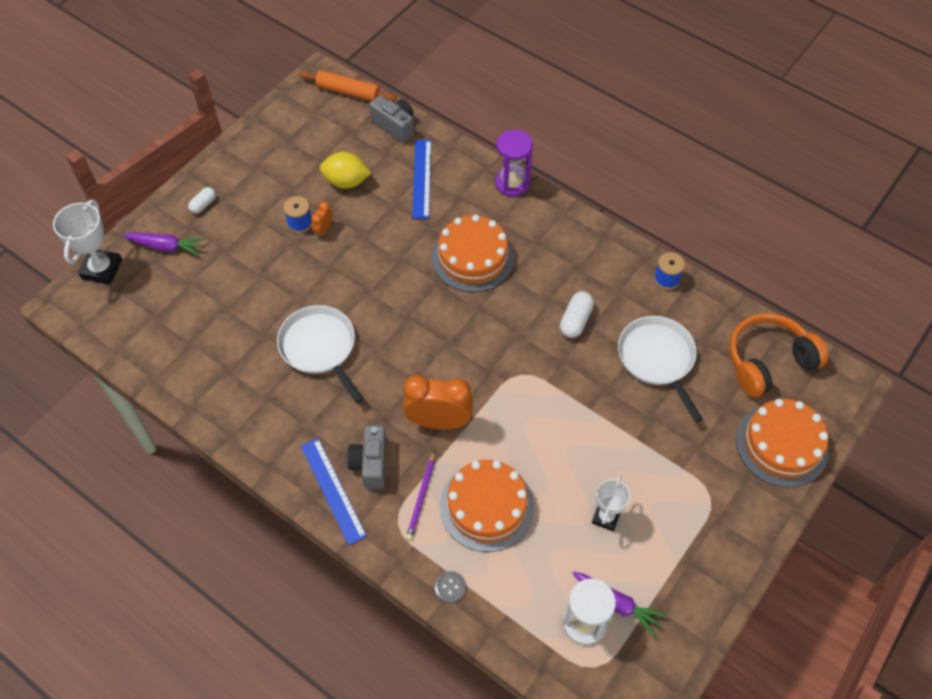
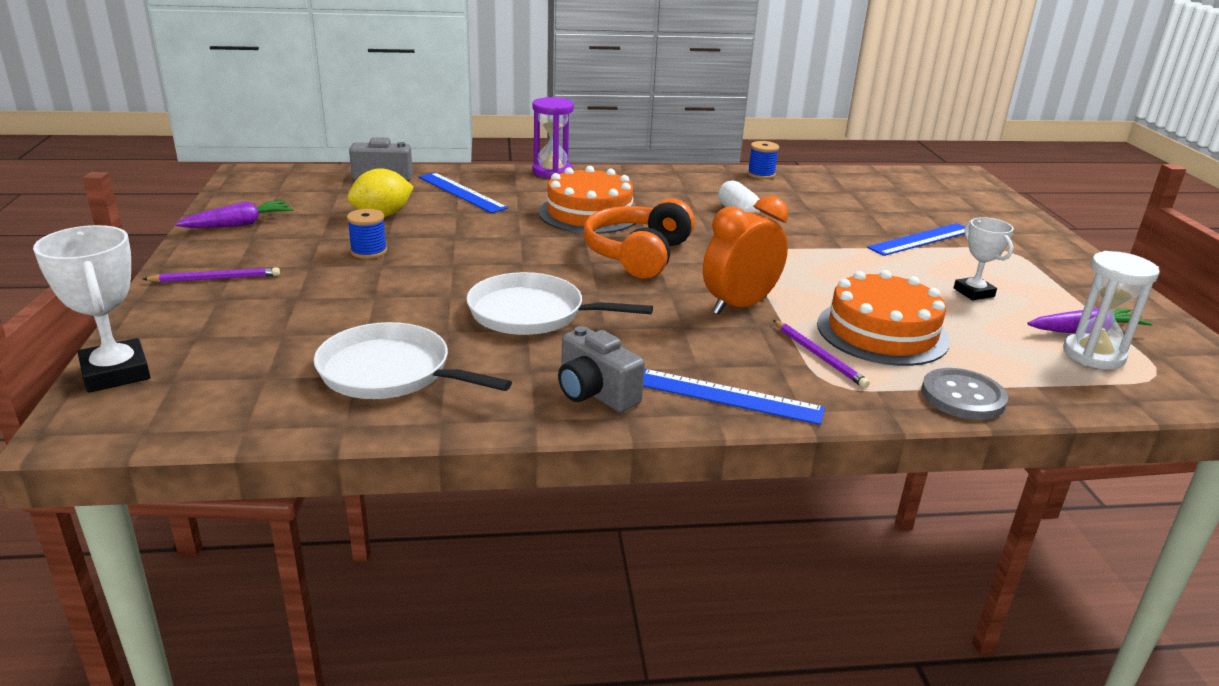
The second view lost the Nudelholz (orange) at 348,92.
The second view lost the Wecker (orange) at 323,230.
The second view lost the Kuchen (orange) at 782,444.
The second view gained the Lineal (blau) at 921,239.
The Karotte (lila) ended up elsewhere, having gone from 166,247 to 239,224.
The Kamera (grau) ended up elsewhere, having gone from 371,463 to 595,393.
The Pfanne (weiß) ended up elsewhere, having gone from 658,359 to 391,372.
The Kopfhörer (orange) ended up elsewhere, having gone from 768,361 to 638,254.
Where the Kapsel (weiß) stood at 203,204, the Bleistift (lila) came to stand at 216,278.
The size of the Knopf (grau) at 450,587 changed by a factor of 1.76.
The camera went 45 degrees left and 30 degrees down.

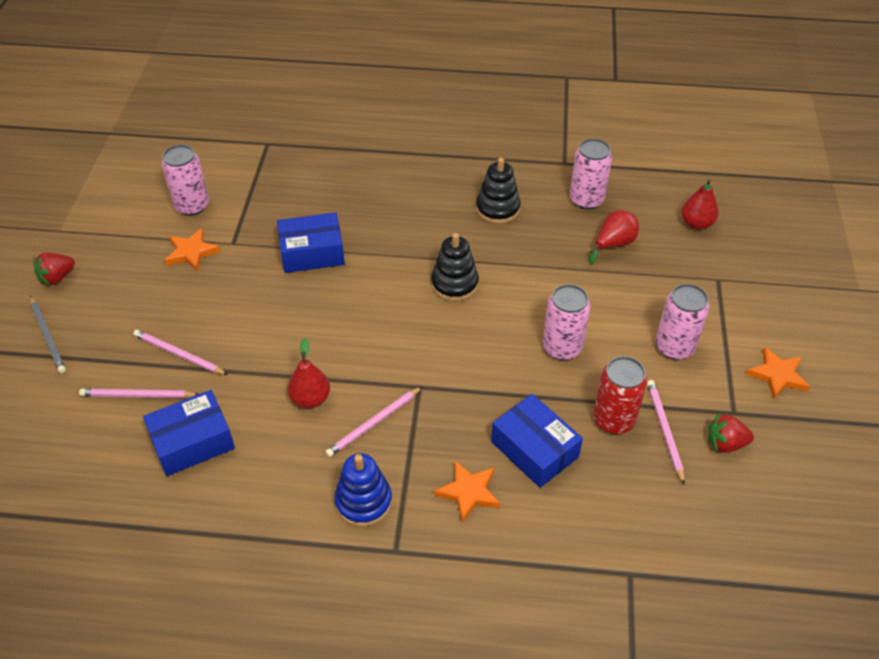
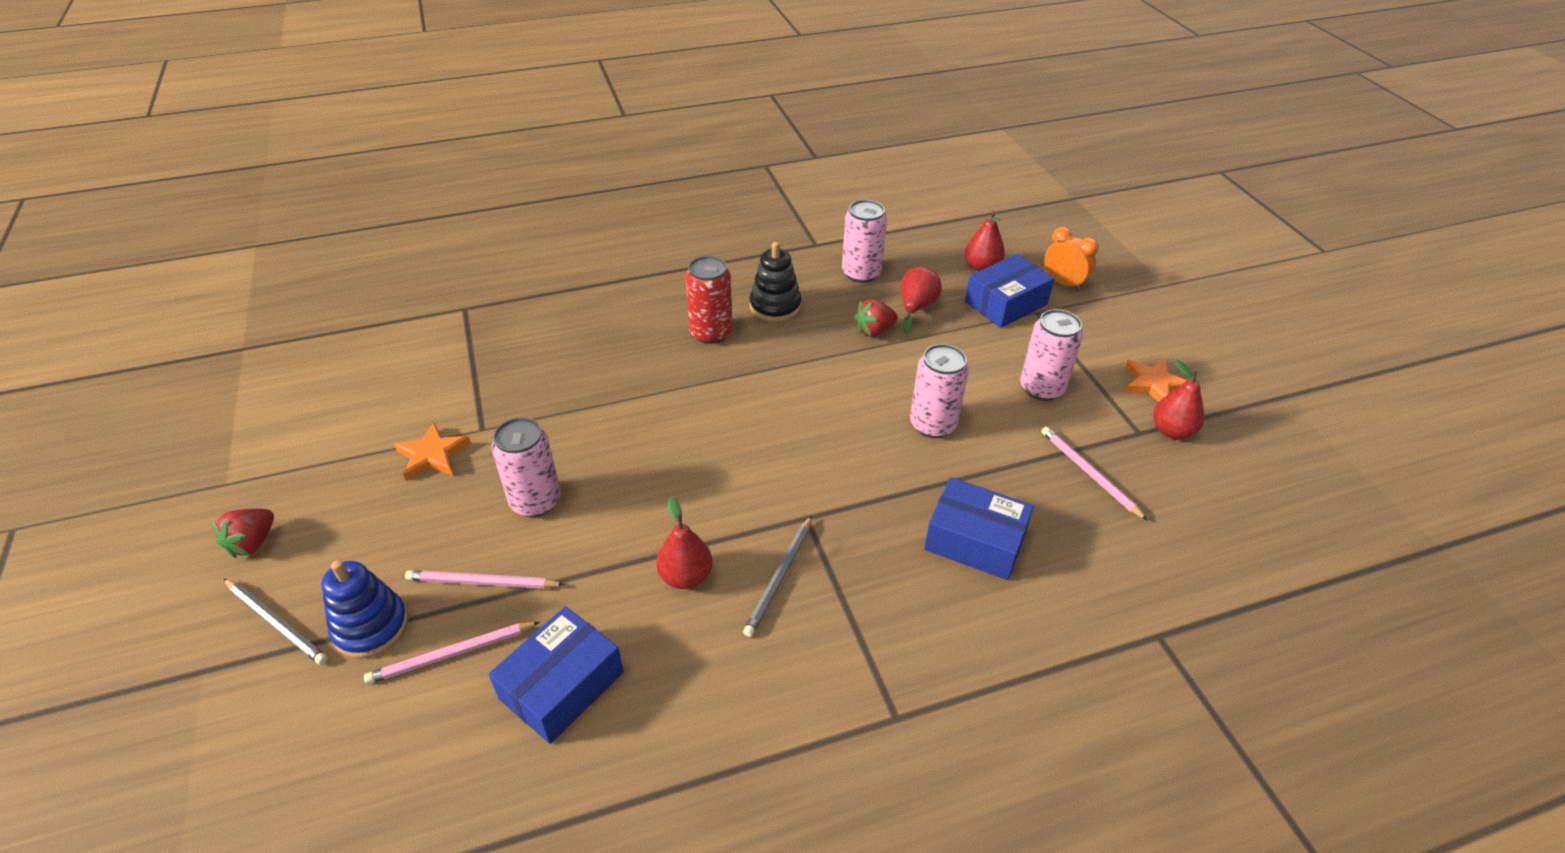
The second view lost the Stapelspielzeug (schwarz) at 454,284.
The second view lost the Stern (orange) at 468,492.
The second view gained the Wecker (orange) at 1063,283.
The second view gained the Birne (rot) at 1172,431.
The Dose (rosa) ended up elsewhere, having gone from 192,206 to 535,501.
The Schachtel (blau) ended up elsewhere, having gone from 312,253 to 1006,303.
The Stapelspielzeug (blau) ended up elsewhere, having gone from 363,502 to 371,627.
The Dose (rot) ended up elsewhere, having gone from 613,420 to 711,333.
The Erdbeere (rot) ended up elsewhere, having gone from 725,443 to 874,331.
What was the Bleistift (rosa) at 373,423 turned into the Bleistift (grau) at 779,578.
The camera went 25 degrees left and 5 degrees down.

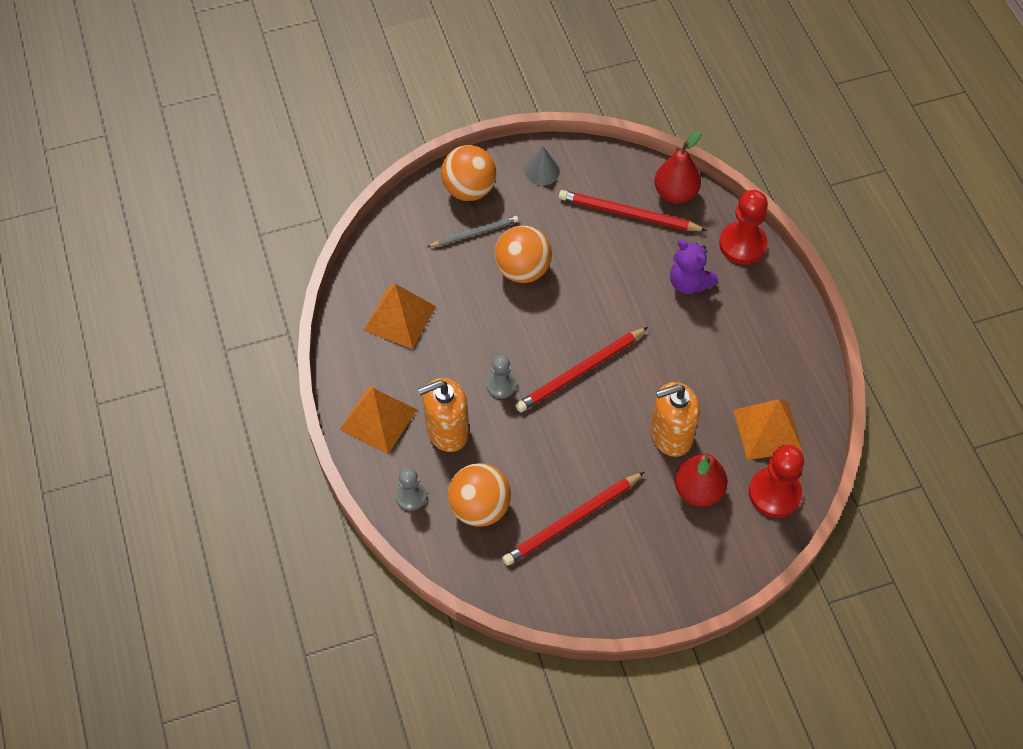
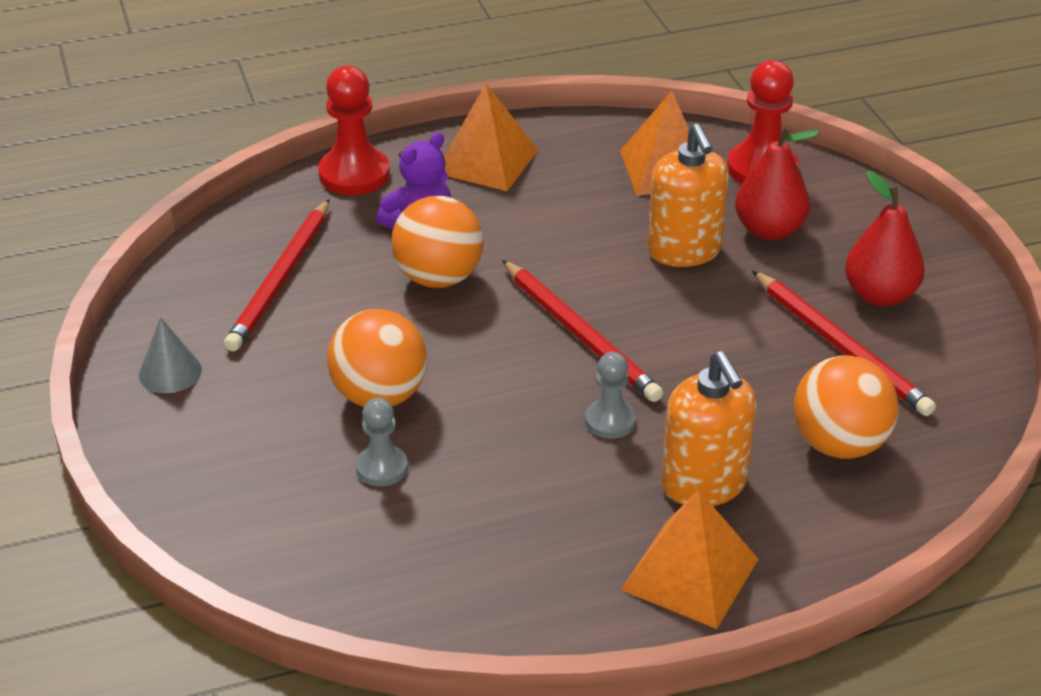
The second view lost the Bleistift (grau) at 474,233.
The Pyramide (orange) ended up elsewhere, having gone from 400,318 to 487,161.
The Bauer (grau) ended up elsewhere, having gone from 411,496 to 382,467.
The Ball (orange) ended up elsewhere, having gone from 469,190 to 438,278.
The Birne (rot) ended up elsewhere, having gone from 675,193 to 880,295.
The camera went 90 degrees left and 20 degrees down.

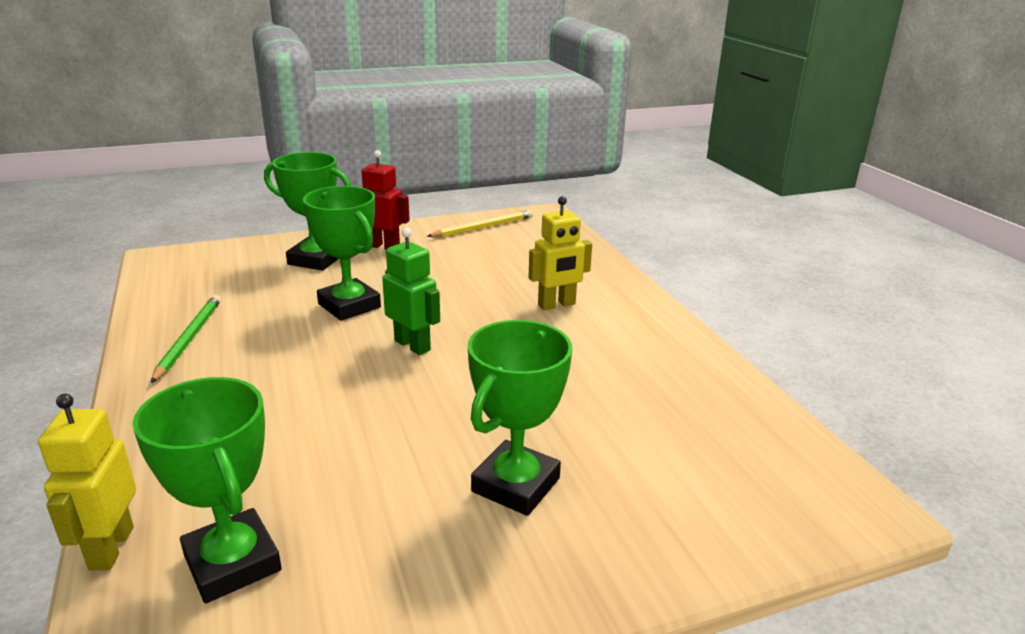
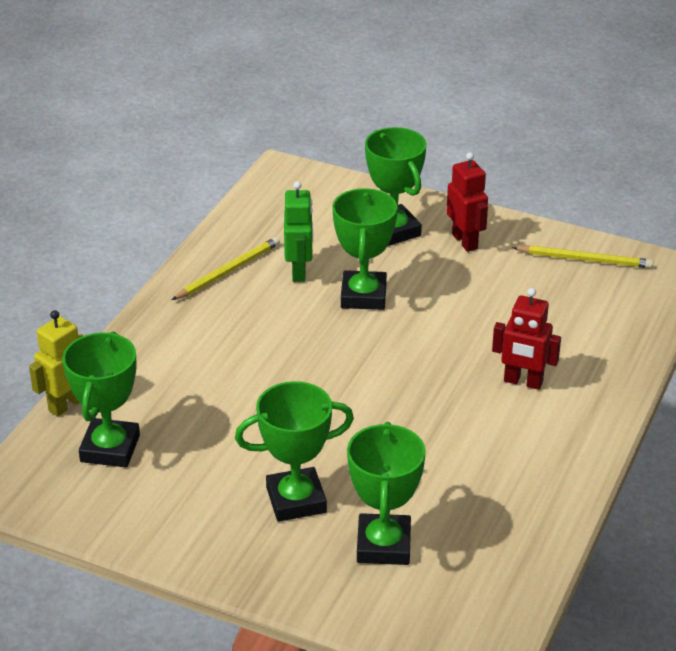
The second view gained the Pokal (grün) at 383,545.
The Roboter (grün) ended up elsewhere, having gone from 412,345 to 299,271.
What was the Bleistift (grün) at 189,339 turned into the Bleistift (gelb) at 228,271.
What was the Roboter (gelb) at 557,305 turned into the Roboter (rot) at 523,382.
The camera went 45 degrees right and 10 degrees up.

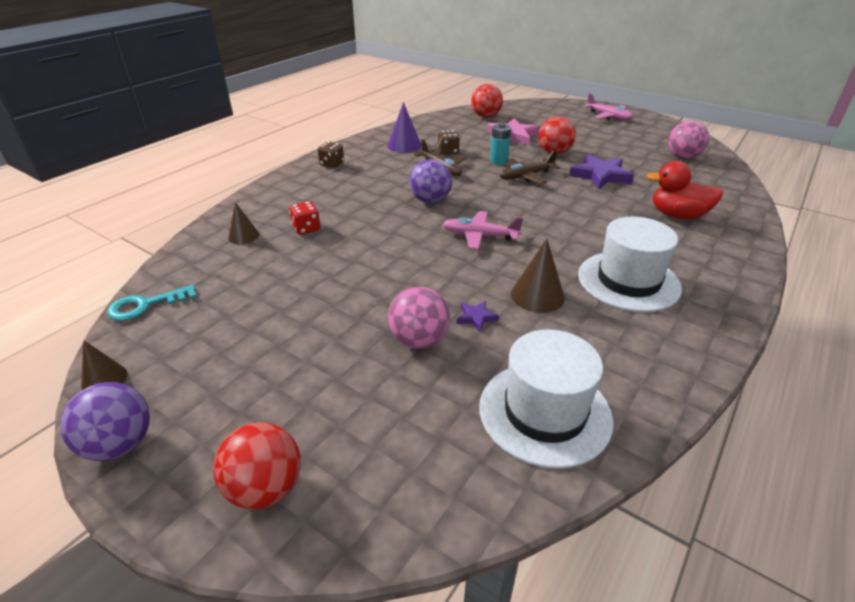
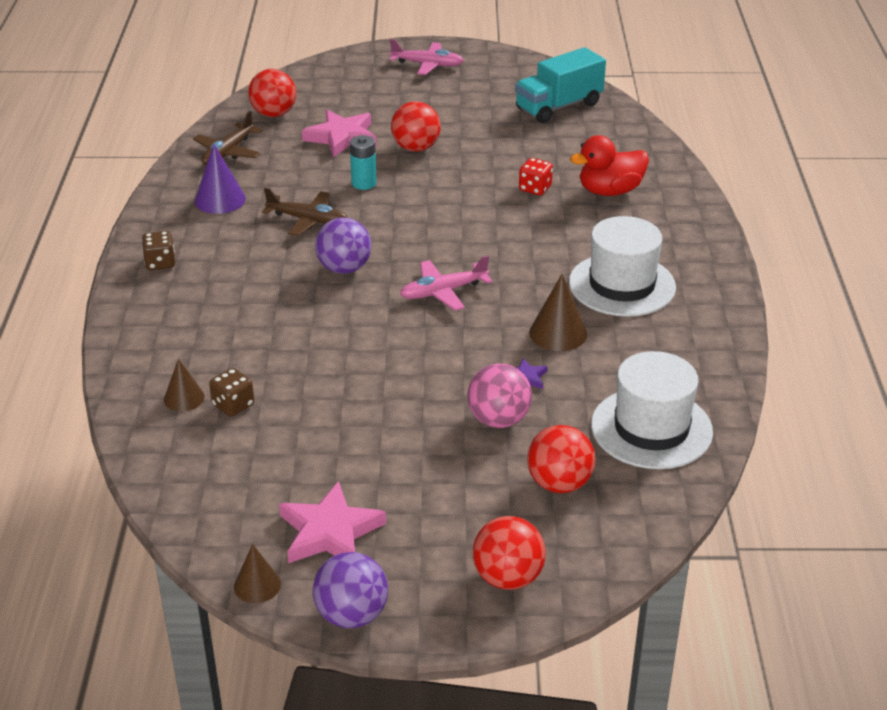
The second view lost the Schlüssel (türkis) at 145,305.
The second view lost the Stern (lila) at 600,175.
The second view gained the Stern (rosa) at 330,532.
The second view gained the Ball (rot) at 559,483.
The Spielwürfel (rot) ended up elsewhere, having gone from 306,229 to 535,188.
The Spielwürfel (braun) ended up elsewhere, having gone from 448,152 to 233,405.
The Flugzeug (braun) ended up elsewhere, having gone from 526,176 to 228,152.
Where the Ball (rosa) stood at 682,157, the Lastwagen (türkis) came to stand at 558,106.
The camera went 35 degrees left and 0 degrees up.

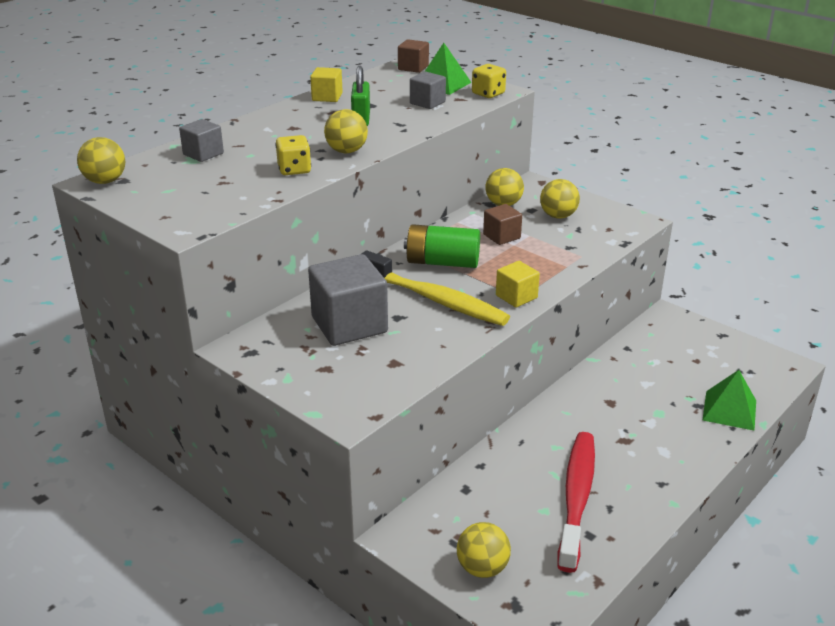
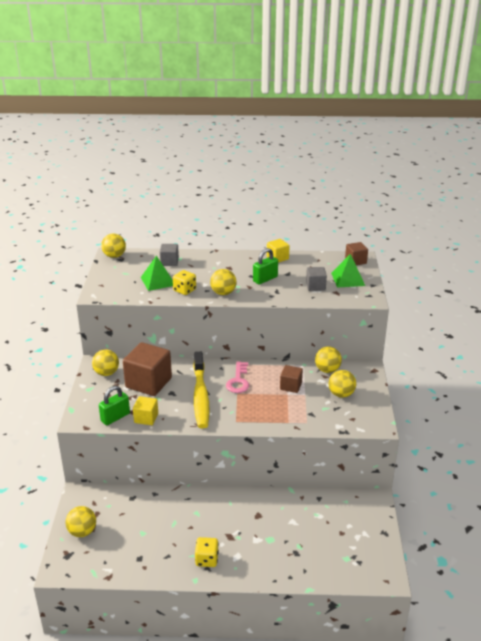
The second view lost the Zahnbürste (rot) at 576,497.
The second view gained the Ball (gelb) at 106,373.
The second view gained the Vorhängeschloss (grün) at 115,417.
The Spielwürfel (gelb) ended up elsewhere, having gone from 488,94 to 207,559.
The Kubus (gelb) ended up elsewhere, having gone from 516,297 to 146,418.
The Pyramide (grün) ended up elsewhere, having gone from 729,410 to 158,281.
Where the Batterie (grün) stood at 442,262, the Schlüssel (rosa) came to stand at 238,380.
What was the Kubus (grau) at 349,325 turned into the Kubus (braun) at 148,383.
The camera went 50 degrees right and 0 degrees up.

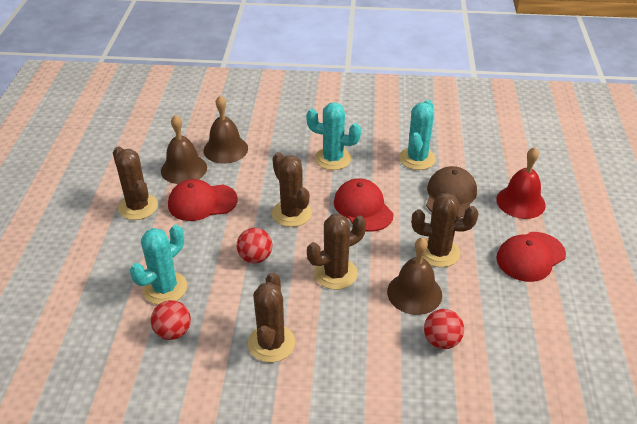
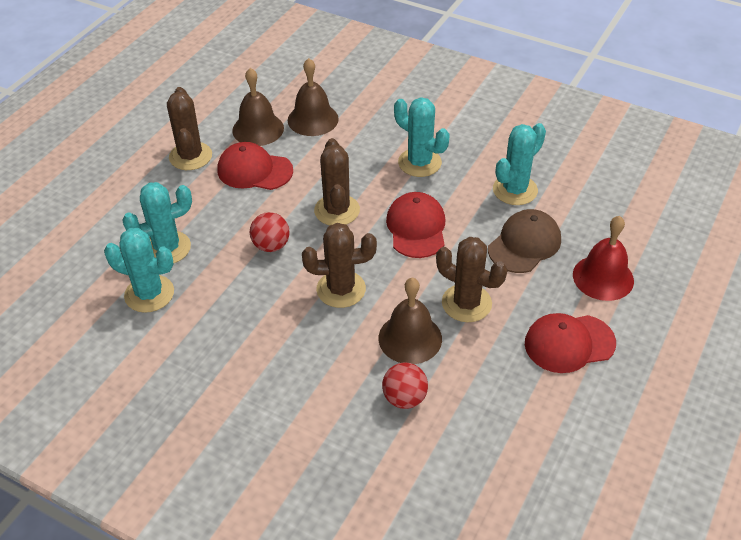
The second view lost the Kaktus (braun) at 271,343.
Where the Ball (rot) stood at 173,332, the Kaktus (türkis) came to stand at 149,294.
The camera went 25 degrees right and 5 degrees up.

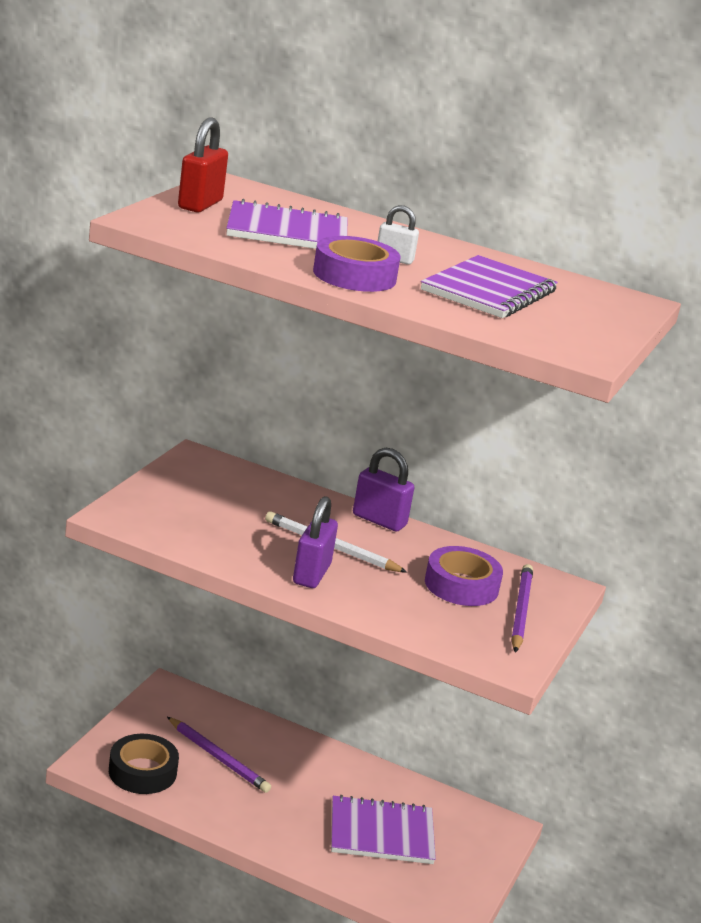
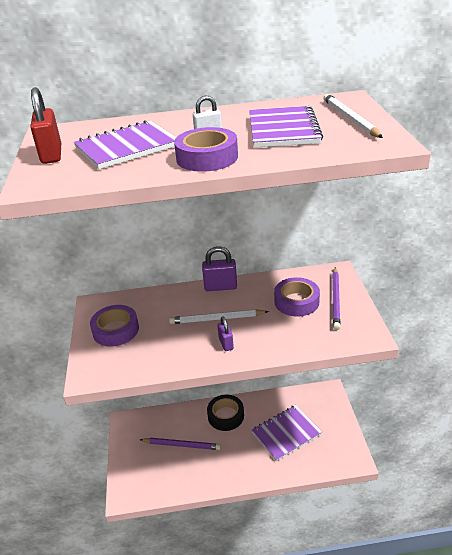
The second view gained the Klebeband (lila) at 116,330.
The second view gained the Bleistift (weiß) at 350,119.
The Klebeband (schwarz) ended up elsewhere, having gone from 142,771 to 226,416.
The Bleistift (lila) at 520,611 ended up facing another way, 150 degrees counterclockwise from before.
The size of the Vorhängeschloss (lila) at 311,574 changed by a factor of 0.61.
The camera went 25 degrees left and 10 degrees up.

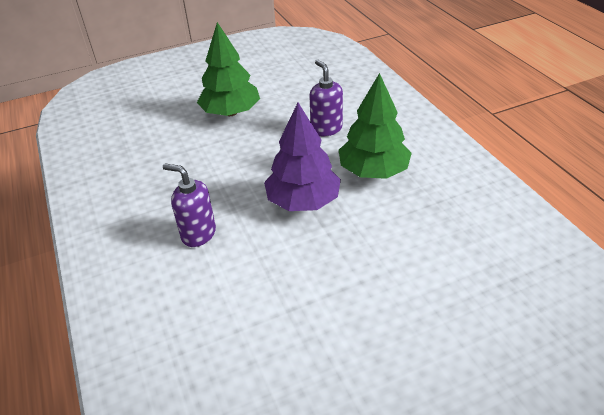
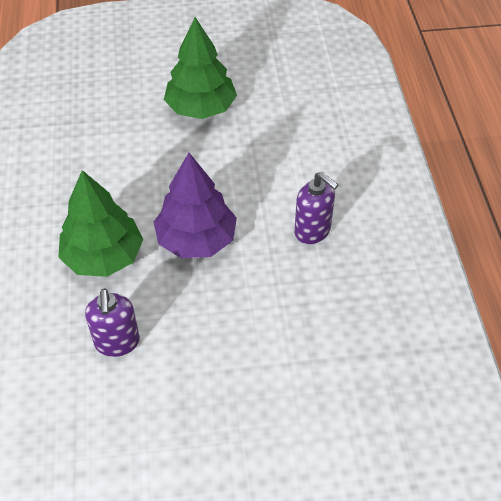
The Baum (grün) ended up elsewhere, having gone from 231,112 to 201,108.
The camera went 165 degrees left and 10 degrees up.

